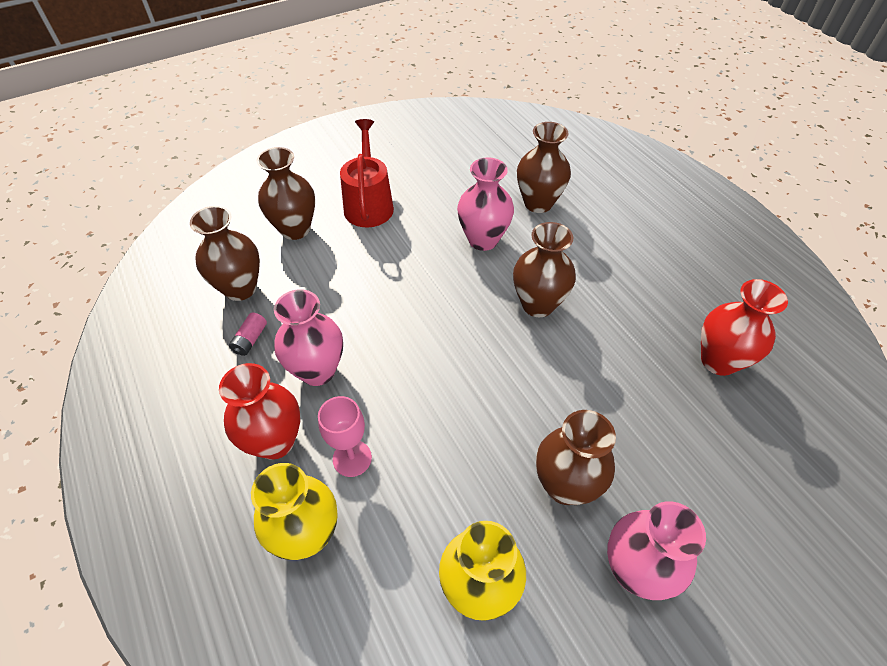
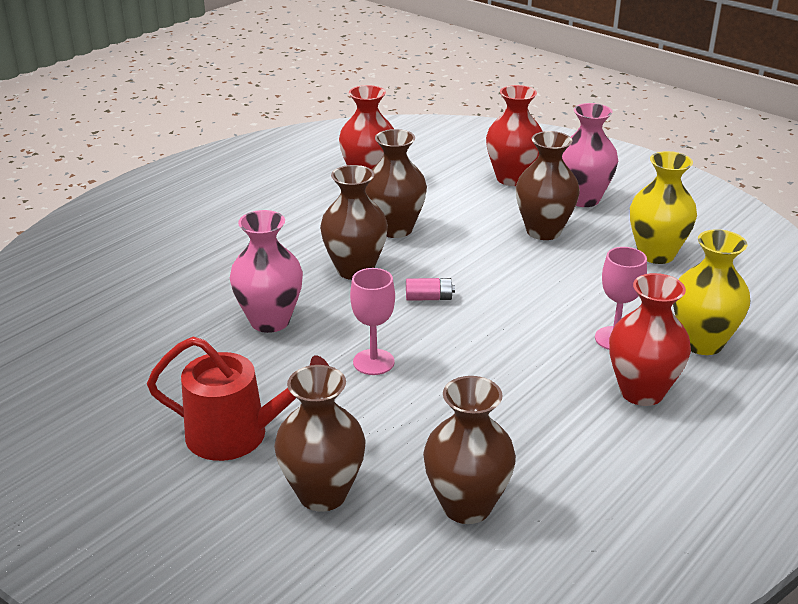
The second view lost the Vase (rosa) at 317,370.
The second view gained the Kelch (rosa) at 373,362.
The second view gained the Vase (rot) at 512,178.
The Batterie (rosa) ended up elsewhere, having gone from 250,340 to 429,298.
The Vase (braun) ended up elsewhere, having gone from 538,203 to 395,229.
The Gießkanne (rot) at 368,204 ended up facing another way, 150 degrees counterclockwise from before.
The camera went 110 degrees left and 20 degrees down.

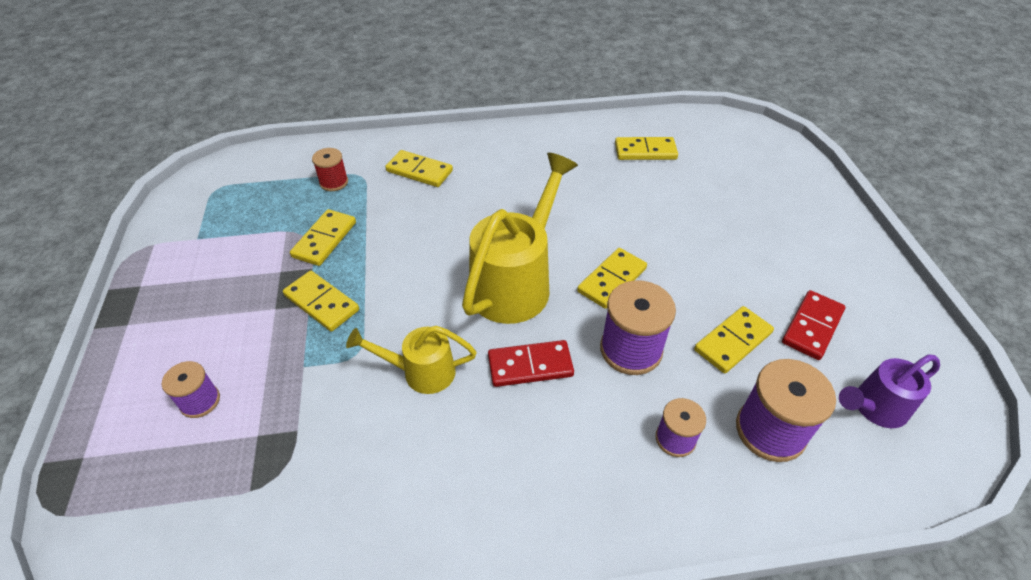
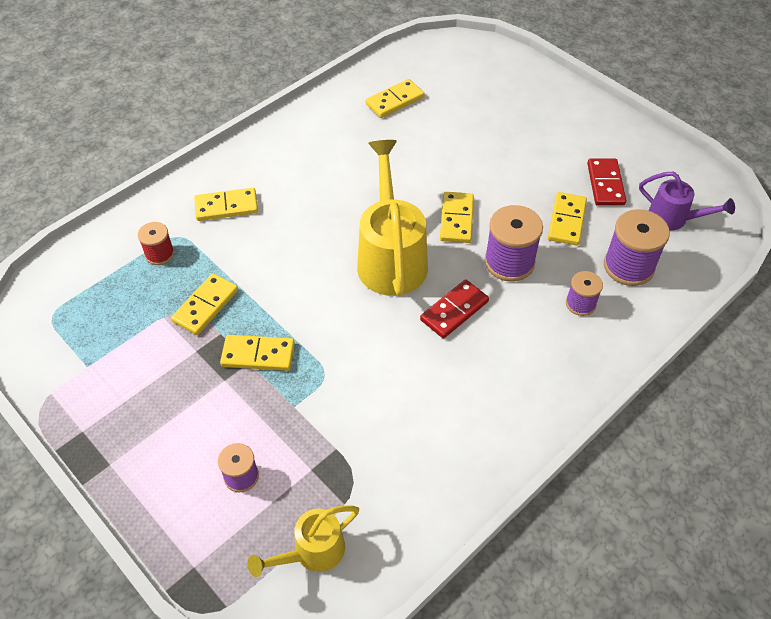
The Gießkanne (gelb) ended up elsewhere, having gone from 421,372 to 312,552.
The Dominostein (gelb) at 324,239 ended up facing another way, 45 degrees clockwise from before.
The Gießkanne (lila) at 874,408 ended up facing another way, 90 degrees counterclockwise from before.
The camera went 35 degrees left and 5 degrees up.

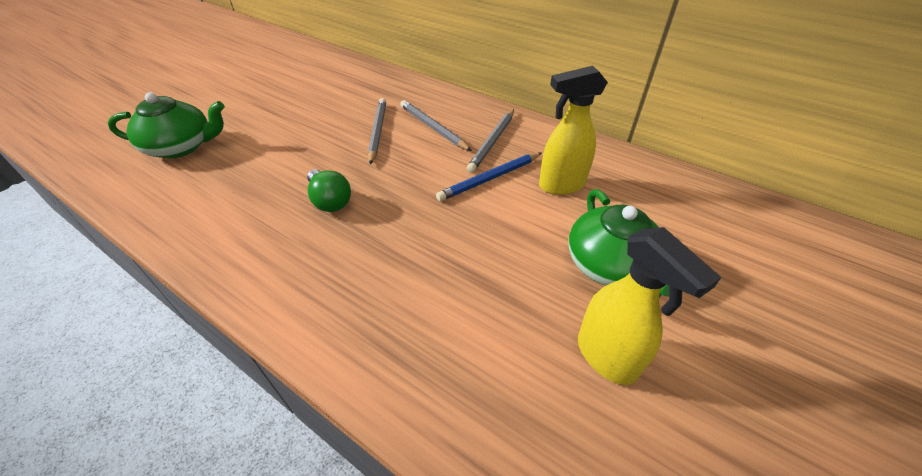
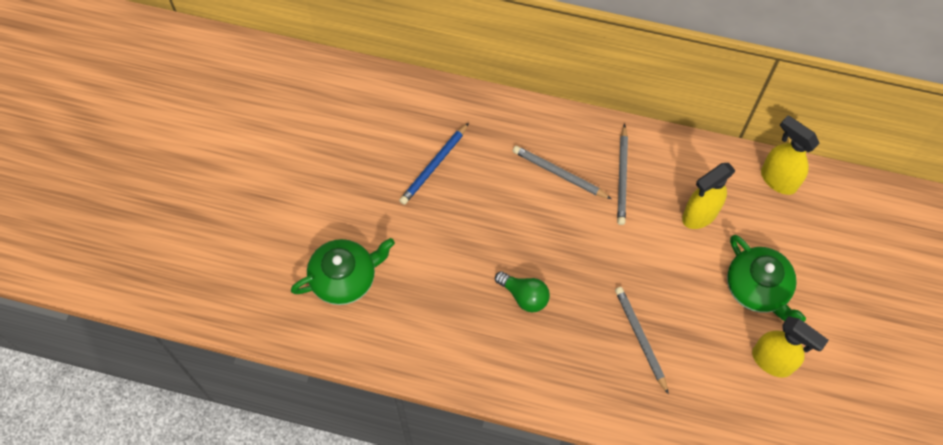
The second view gained the Sprühflasche (gelb) at 777,179.
The Bleistift (grau) ended up elsewhere, having gone from 377,132 to 640,339.
The Bleistift (blau) ended up elsewhere, having gone from 490,178 to 434,165.
The camera went 20 degrees left and 20 degrees up.

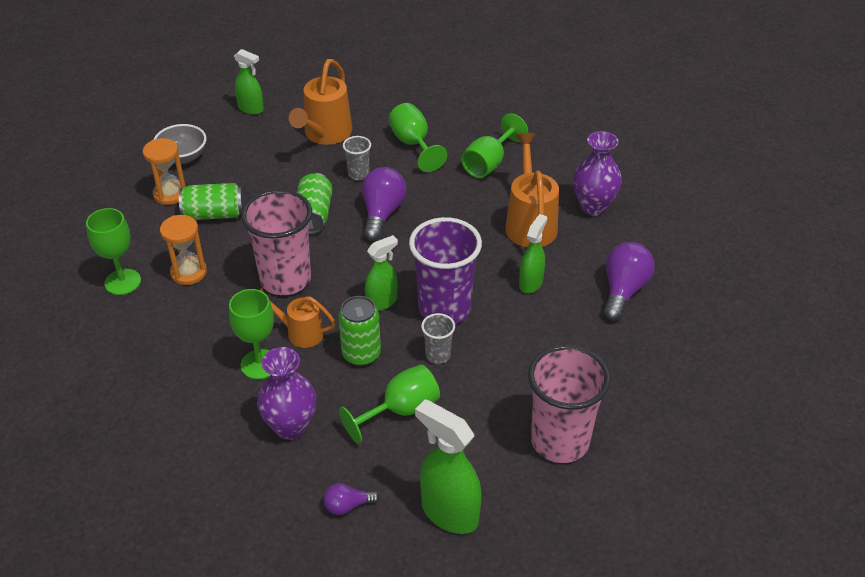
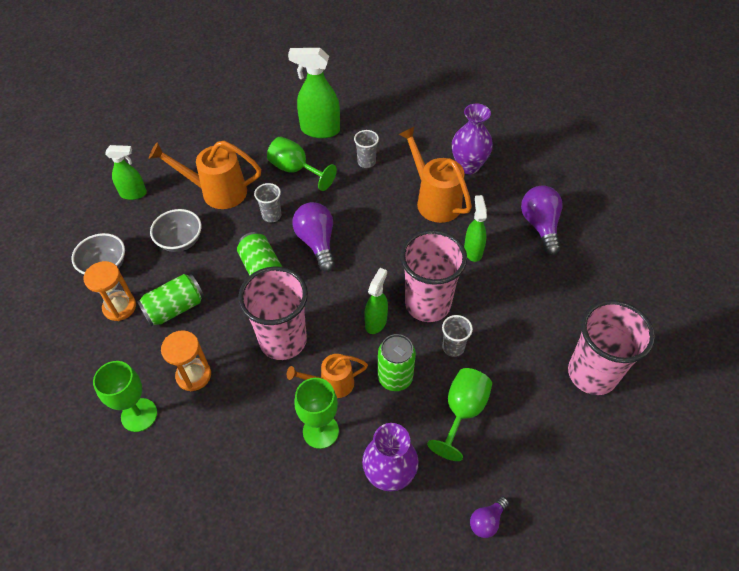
The second view gained the Schüssel (grau) at 180,241.
The Sprühflasche (grün) ended up elsewhere, having gone from 449,512 to 319,130.
Where the Kelch (grün) stood at 489,163, the Becher (grau) came to stand at 366,162.
What was the Becher (lila) at 444,309 turned into the Becher (rosa) at 427,304.
The Gießkanne (orange) at 324,135 ended up facing another way, 105 degrees clockwise from before.
The camera went 30 degrees left and 10 degrees up.

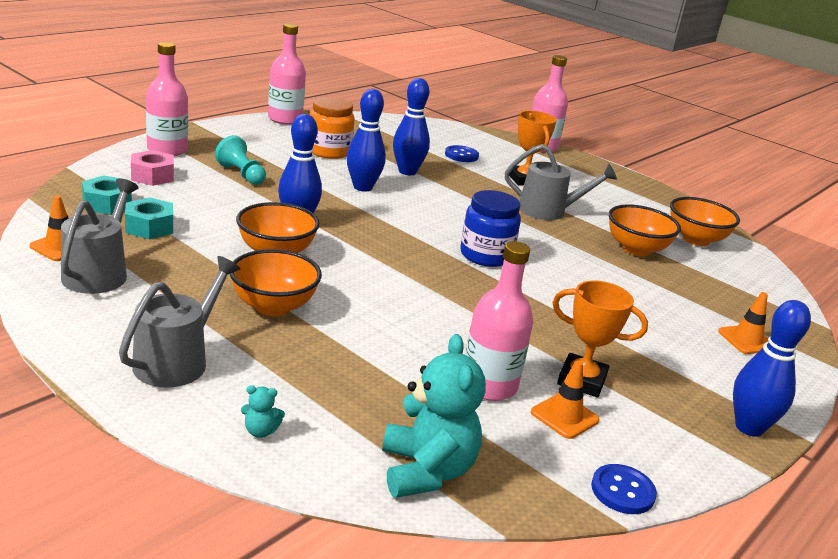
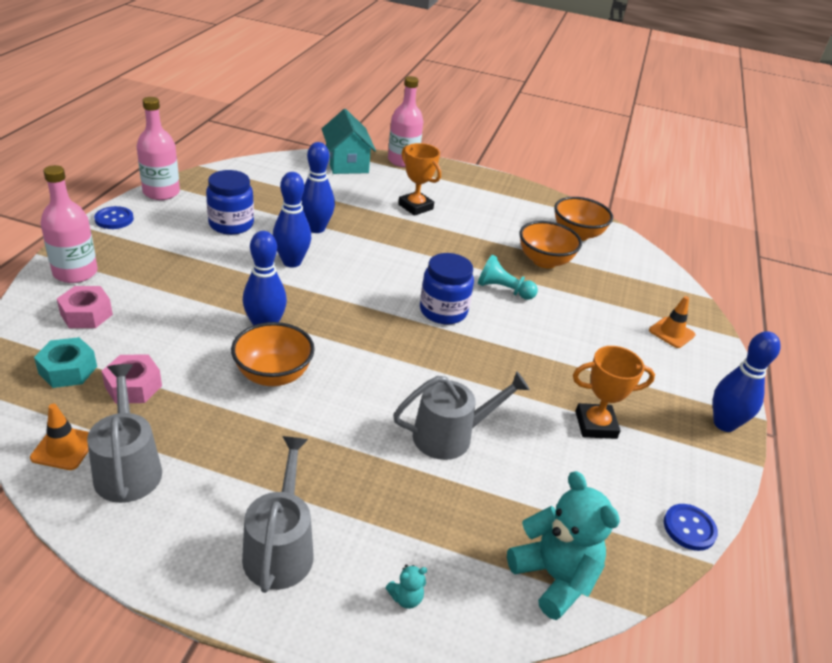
The second view lost the Schüssel (orange) at 273,306.
The second view lost the Flasche (rosa) at 489,385.
The second view lost the Leitkegel (orange) at 564,416.
The second view gained the Haus (türkis) at 346,163.
The Bauer (türkis) ended up elsewhere, having gone from 242,174 to 503,290.
The Knopf (blau) ended up elsewhere, having gone from 461,155 to 114,219.
The Gießkanne (grau) ended up elsewhere, having gone from 548,211 to 450,436.
What was the Sechskantmutter (türkis) at 149,227 turned into the Sechskantmutter (rosa) at 133,386.
What was the Einmachglas (orange) at 329,151 turned into the Einmachglas (blau) at 231,224.
The camera went 25 degrees left and 10 degrees up.

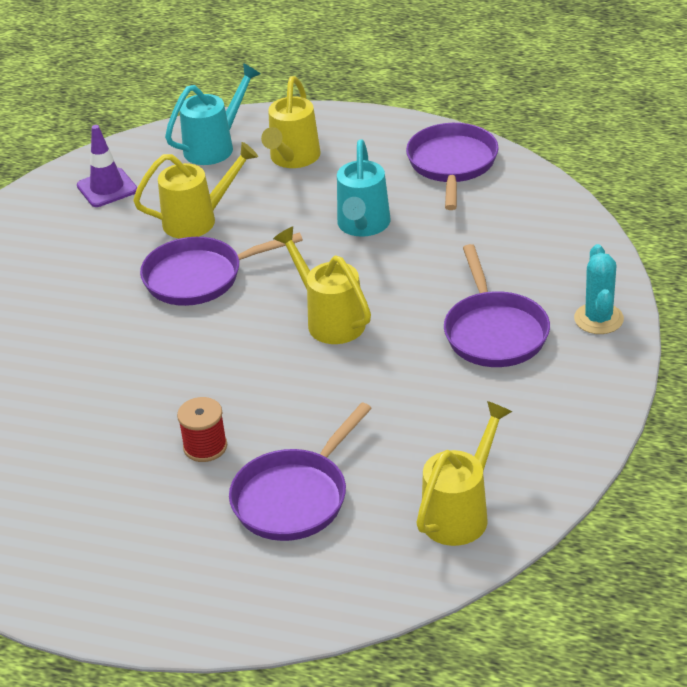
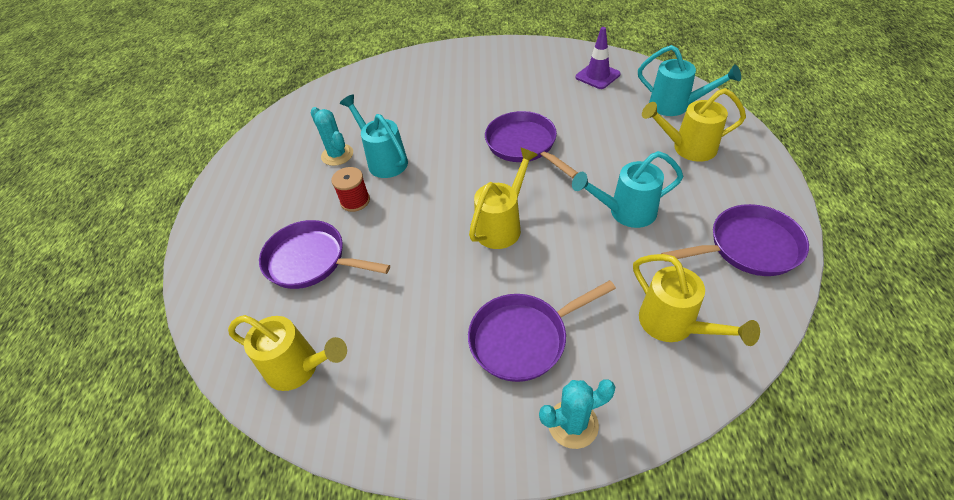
The second view gained the Kaktus (türkis) at 337,155.
The second view gained the Gießkanne (türkis) at 384,160.
The Gießkanne (gelb) ended up elsewhere, having gone from 197,220 to 673,325.
The camera went 75 degrees right and 10 degrees up.

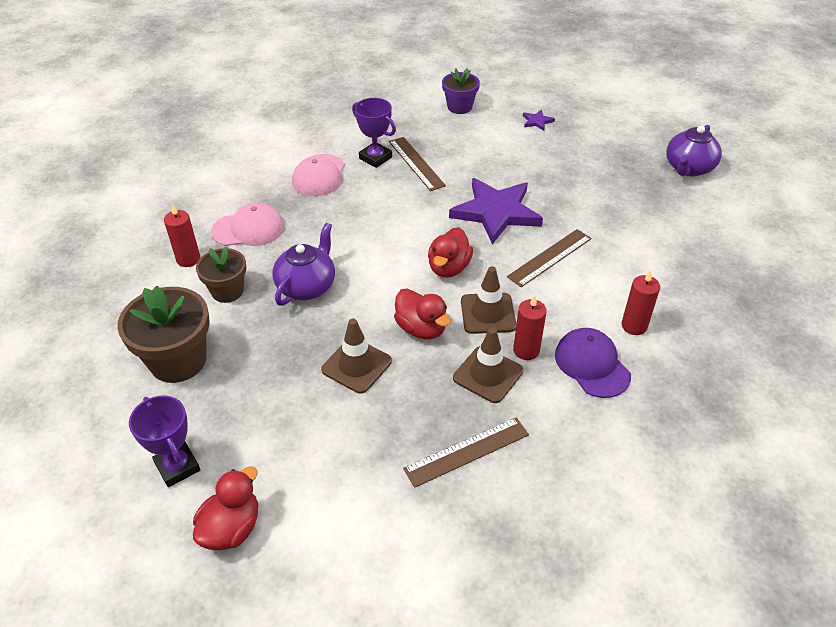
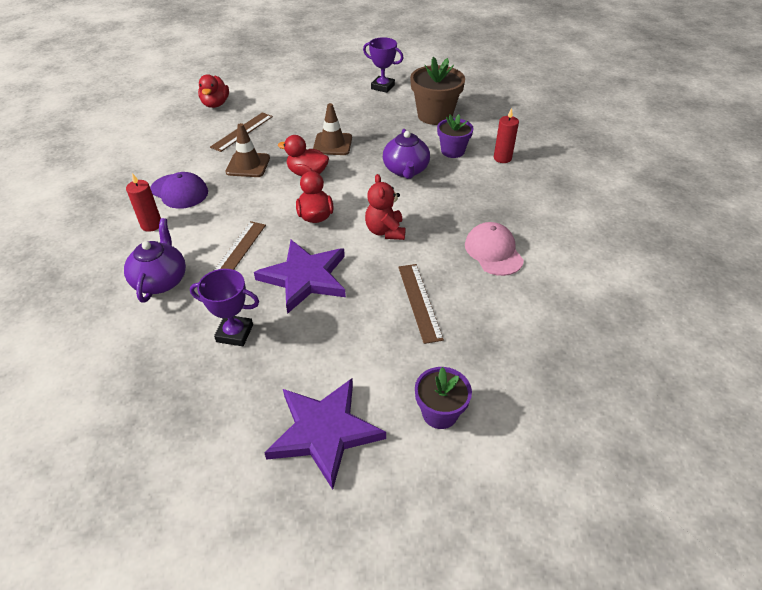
The second view lost the Kappe (rosa) at 248,229.
The second view lost the Leitkegel (braun) at 488,313.
The second view lost the Kerze (rot) at 526,350.
The second view gained the Teddybär (rot) at 385,231.
The Ente (rot) ended up elsewhere, having gone from 231,528 to 215,104.
The Pokal (lila) ended up elsewhere, having gone from 375,158 to 234,333.
The Teekanne (lila) ended up elsewhere, having gone from 688,168 to 161,280.
What was the Blumentopf (braun) at 227,291 turned into the Blumentopf (lila) at 452,151.
The Lineal (braun) at 416,163 ended up facing another way, 45 degrees clockwise from before.
The size of the Stern (lila) at 537,121 changed by a factor of 2.46.
The camera went 150 degrees right and 0 degrees up.

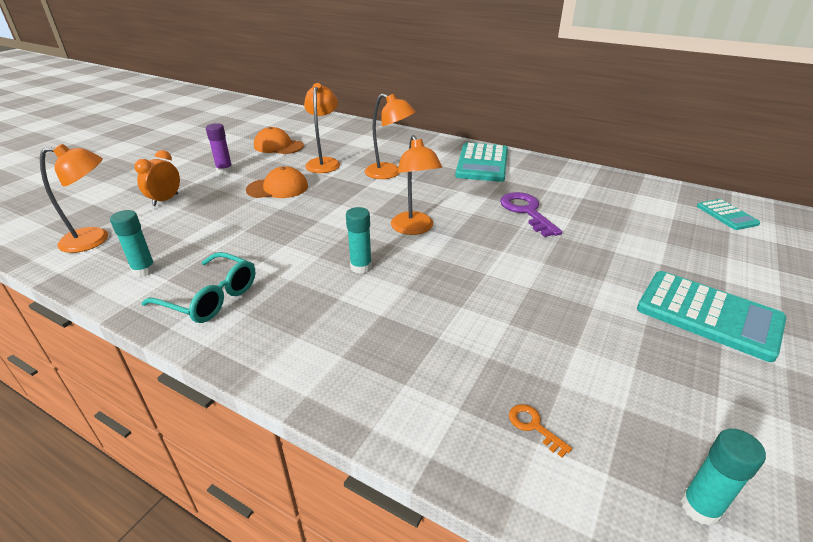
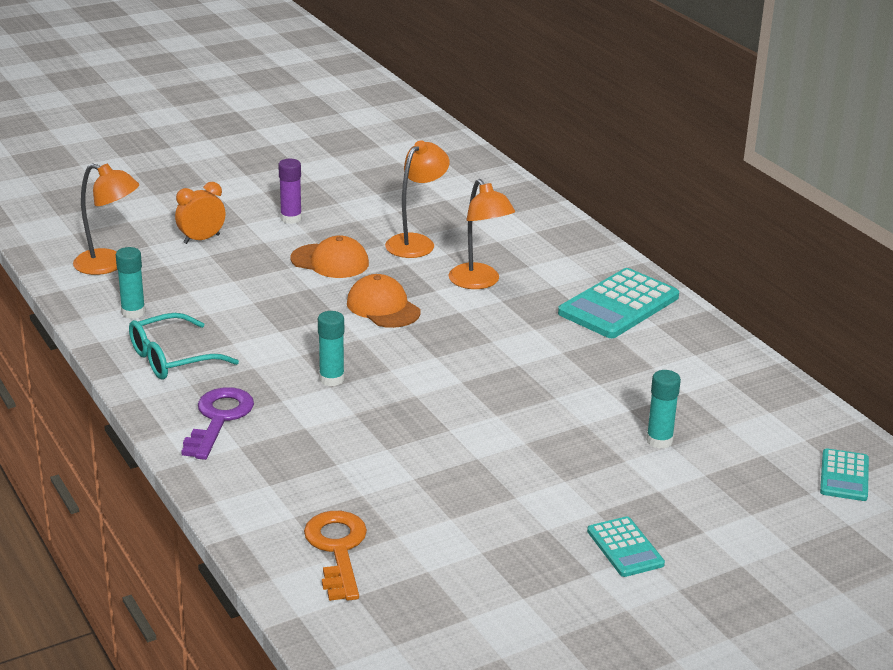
The second view lost the Lampe (orange) at 414,229.
The Kappe (orange) ended up elsewhere, having gone from 278,146 to 383,307.
The Schlüssel (lila) ended up elsewhere, having gone from 526,211 to 218,419.
The Klebestift (türkis) ended up elsewhere, having gone from 700,507 to 659,441.
The Brille (türkis) at 210,297 ended up facing another way, 90 degrees clockwise from before.
The size of the Schlüssel (orange) at 533,426 changed by a factor of 2.11.
The size of the Taschenrechner (türkis) at 708,315 changed by a factor of 0.55.
The camera went 30 degrees right and 5 degrees down.

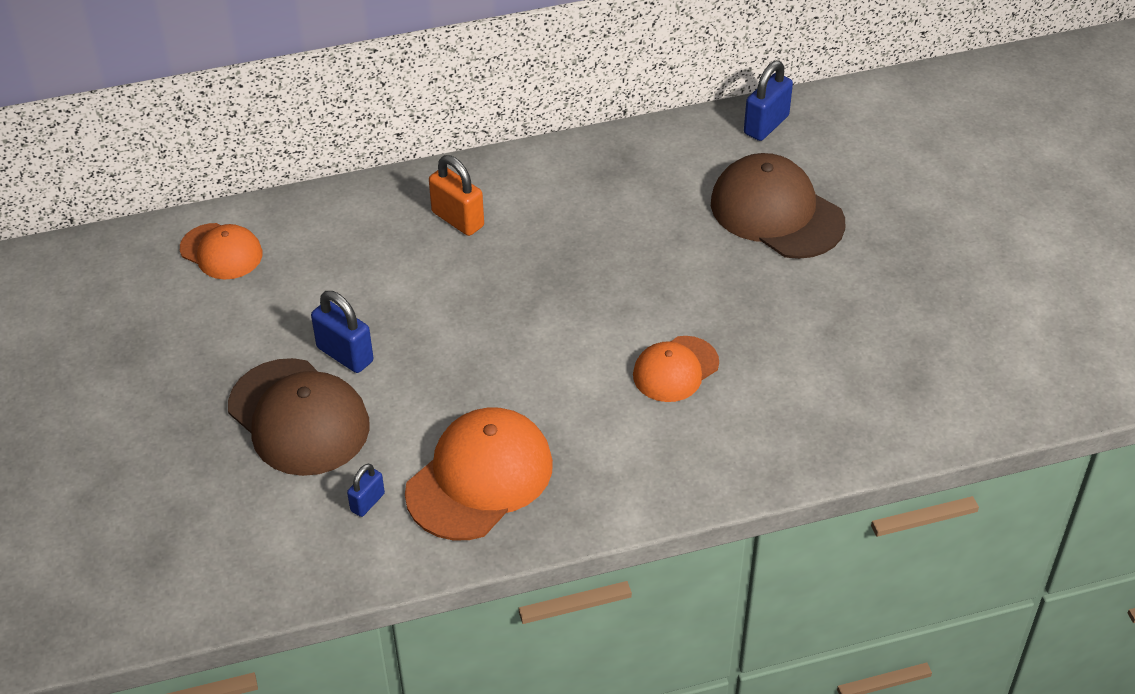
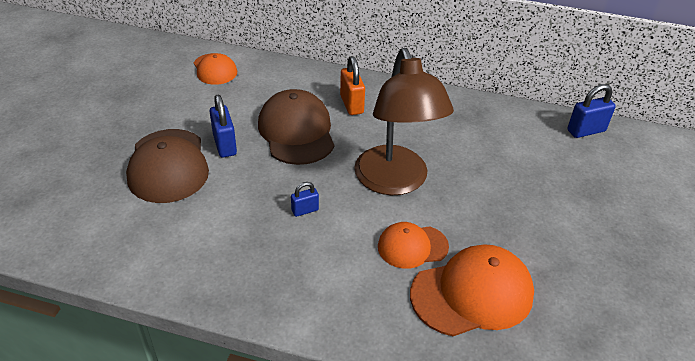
The second view gained the Lampe (braun) at 395,182.
The Vorhängeschloss (blau) ended up elsewhere, having gone from 367,502 to 305,210.
The Kappe (orange) ended up elsewhere, having gone from 479,478 to 472,294.
The Kappe (braun) ended up elsewhere, having gone from 776,212 to 296,131.
The camera went 30 degrees right and 5 degrees down.

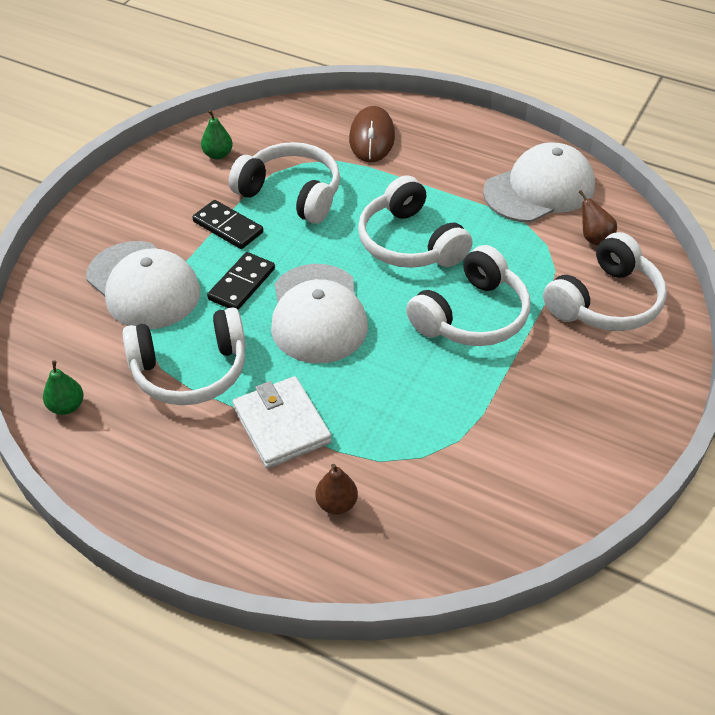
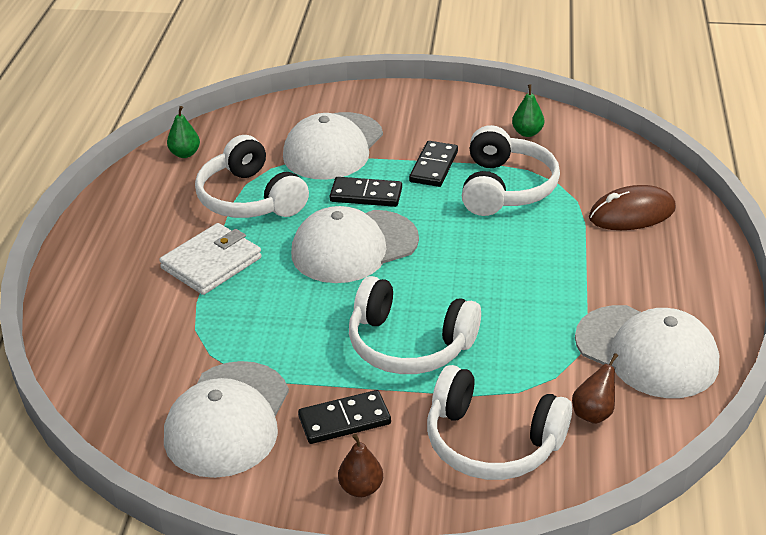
The second view lost the Kopfhörer (weiß) at 410,242.
The second view gained the Kappe (weiß) at 227,419.
The second view gained the Dominostein (schwarz) at 344,420.
The Birne (braun) ended up elsewhere, having gone from 336,504 to 361,488.
The camera went 70 degrees right and 10 degrees down.

